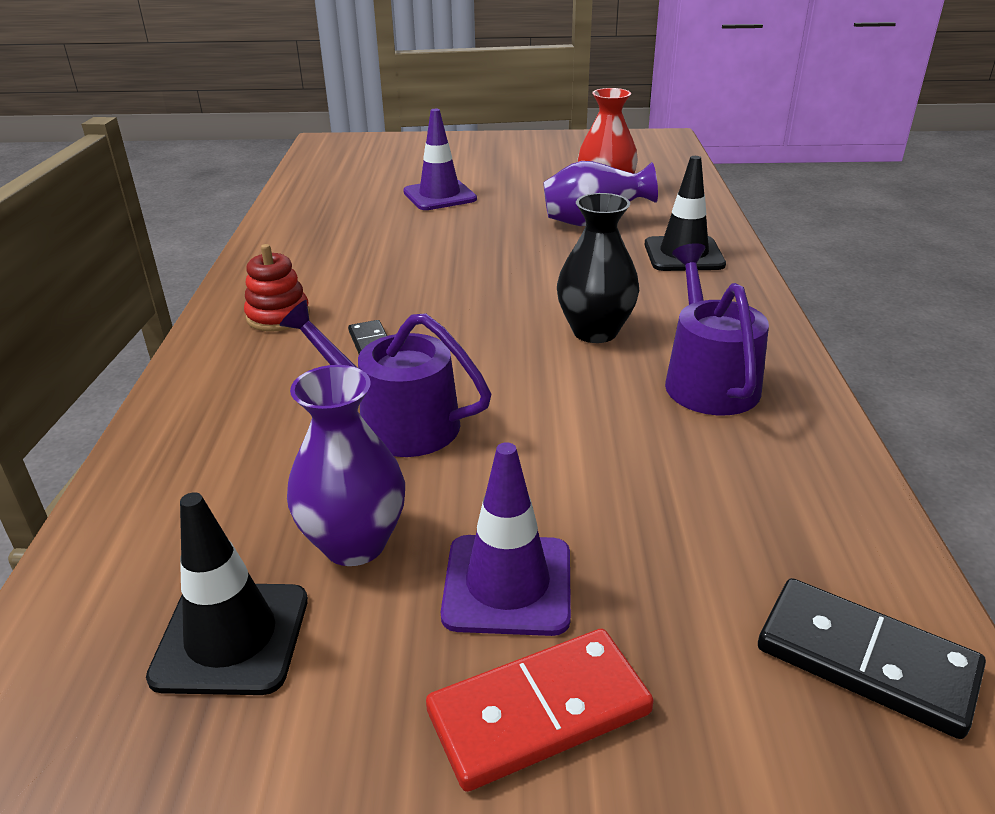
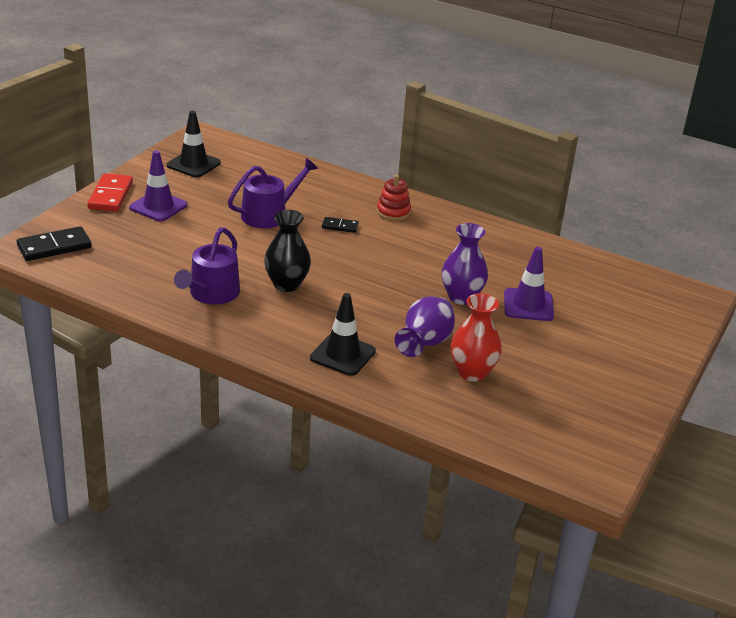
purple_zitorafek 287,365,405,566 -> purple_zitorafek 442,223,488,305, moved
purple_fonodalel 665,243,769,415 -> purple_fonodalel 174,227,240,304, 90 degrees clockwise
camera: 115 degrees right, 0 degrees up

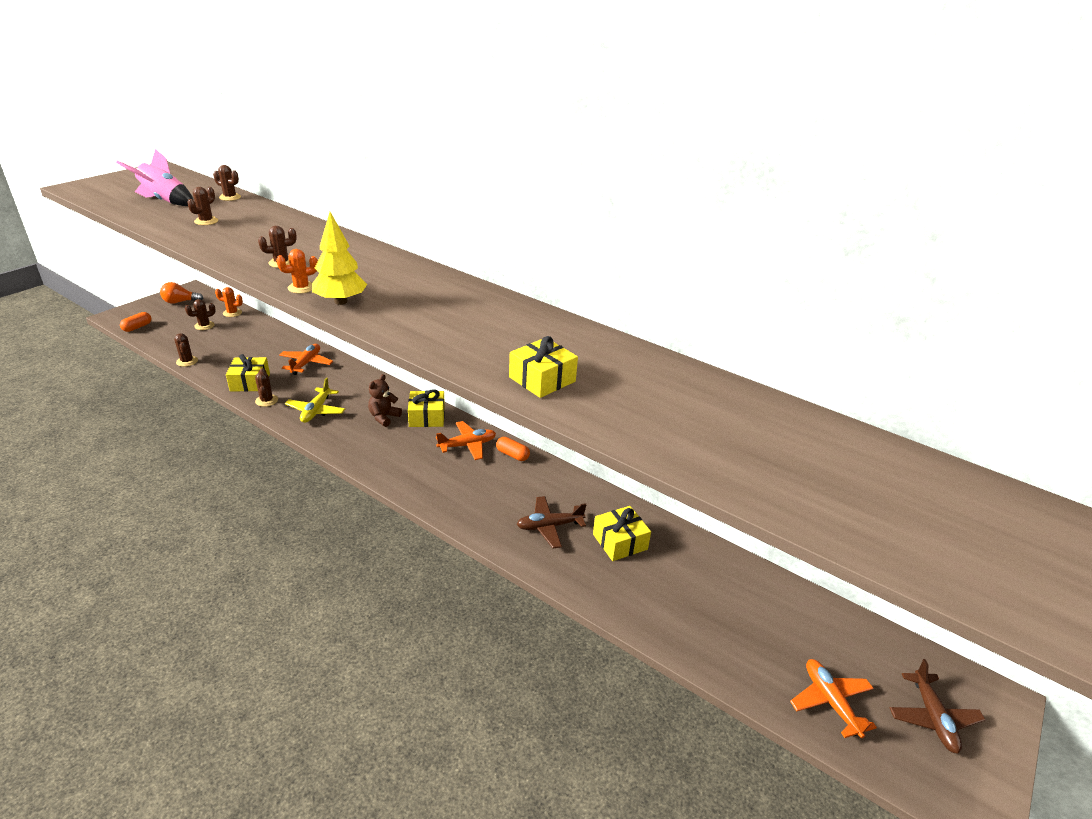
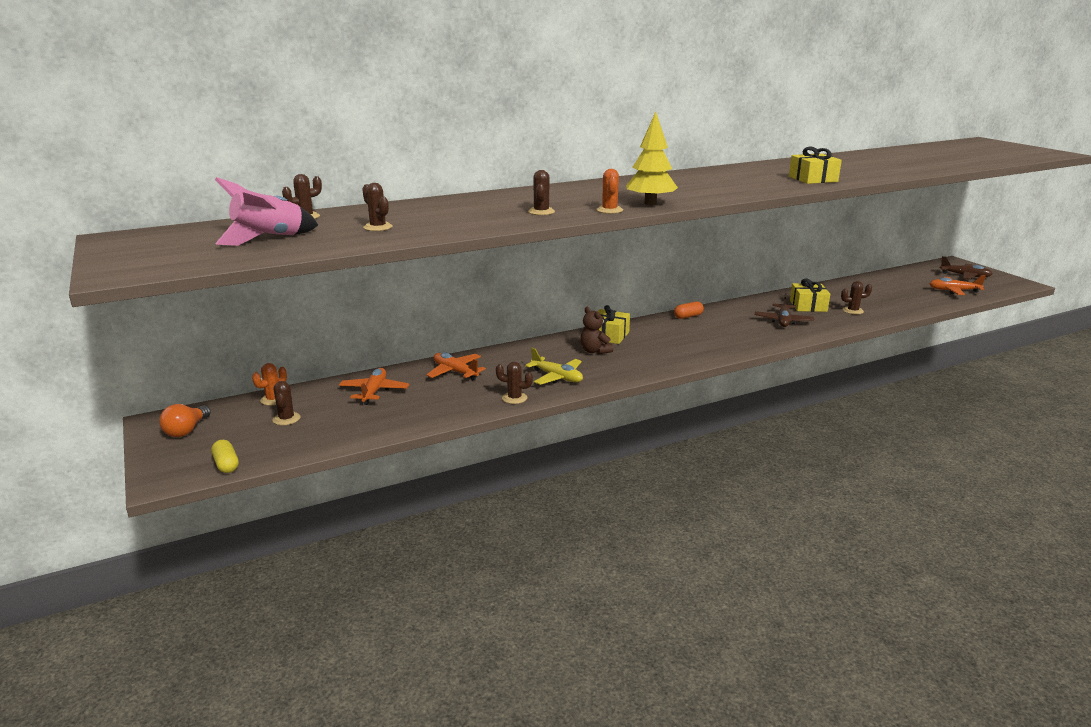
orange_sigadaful 120,312,152,332 -> yellow_sigadaful 211,440,239,473
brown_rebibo 174,333,198,367 -> brown_rebibo 841,281,872,315, moved
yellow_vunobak 226,354,270,392 -> none
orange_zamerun 436,421,496,460 -> orange_zamerun 339,368,409,405, moved
camera: 60 degrees left, 10 degrees down

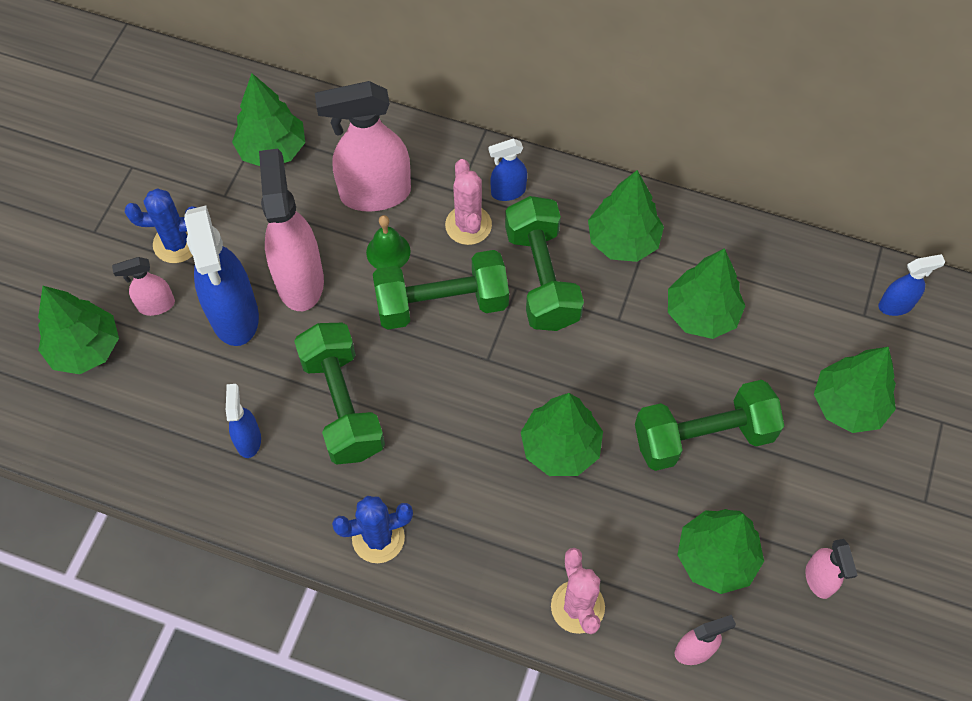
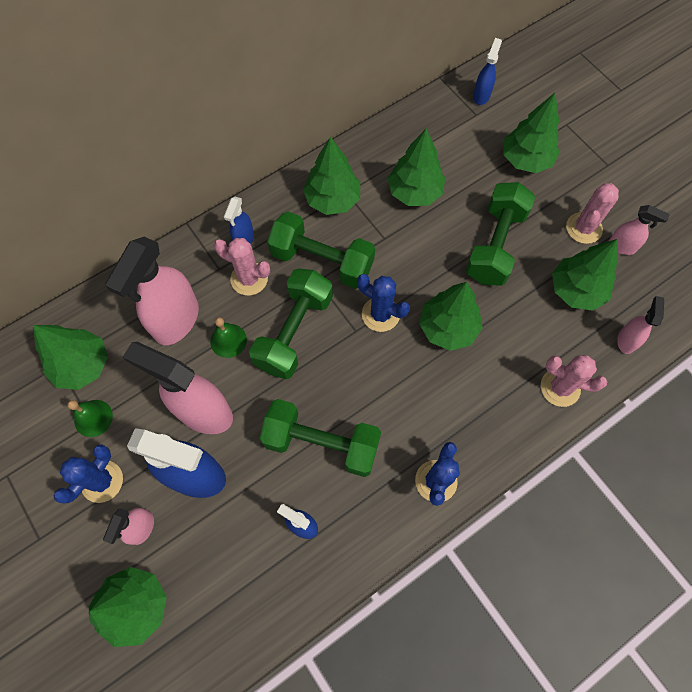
none -> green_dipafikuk 67,400,113,437
none -> blue_rebibo 357,274,410,332
none -> pink_rebibo 566,183,619,244
camera: 55 degrees left, 5 degrees up

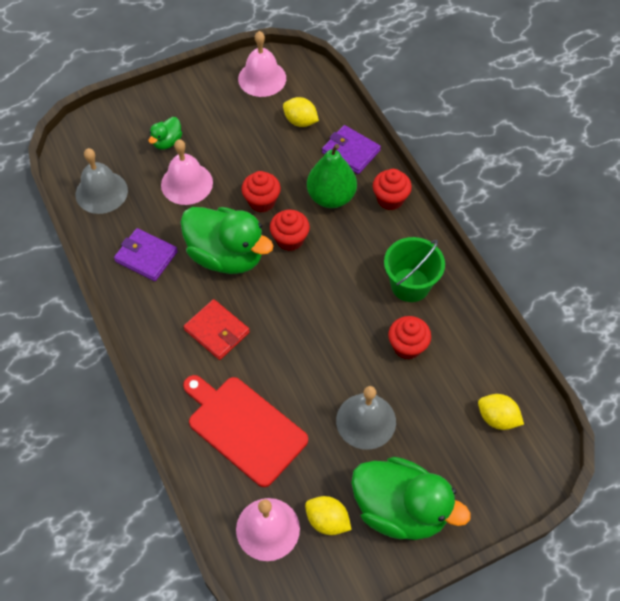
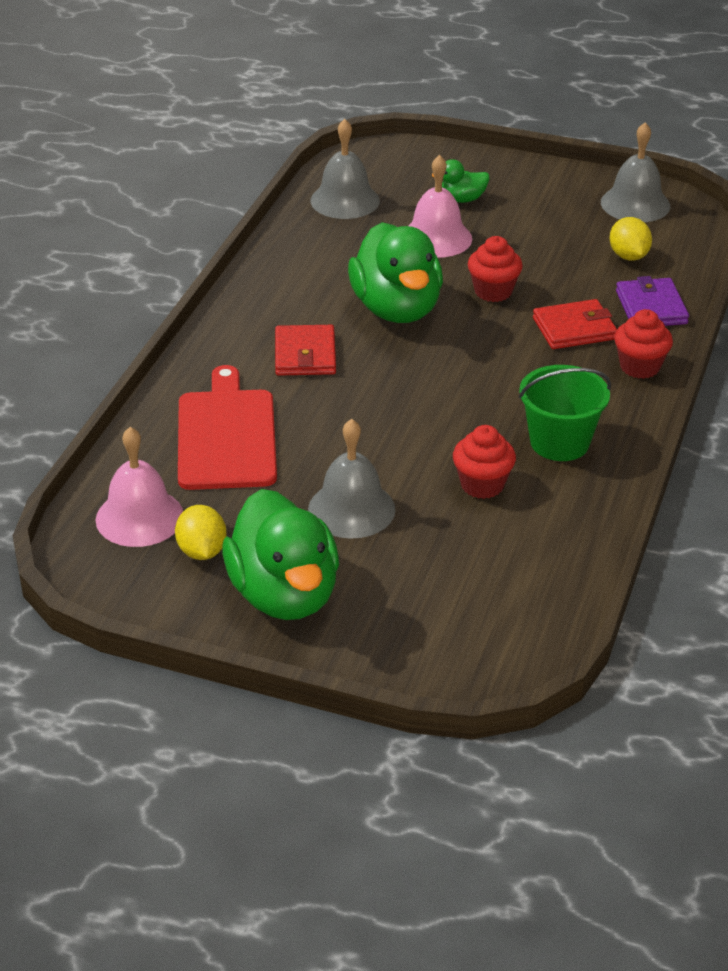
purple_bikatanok 114,228,178,281 -> none
pink_dipafikuk 238,31,286,97 -> grey_dipafikuk 601,122,670,222
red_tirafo 270,209,310,251 -> none
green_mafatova 307,144,357,208 -> red_bikatanok 533,299,617,349
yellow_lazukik 478,394,524,430 -> none
camera: 45 degrees right, 20 degrees down

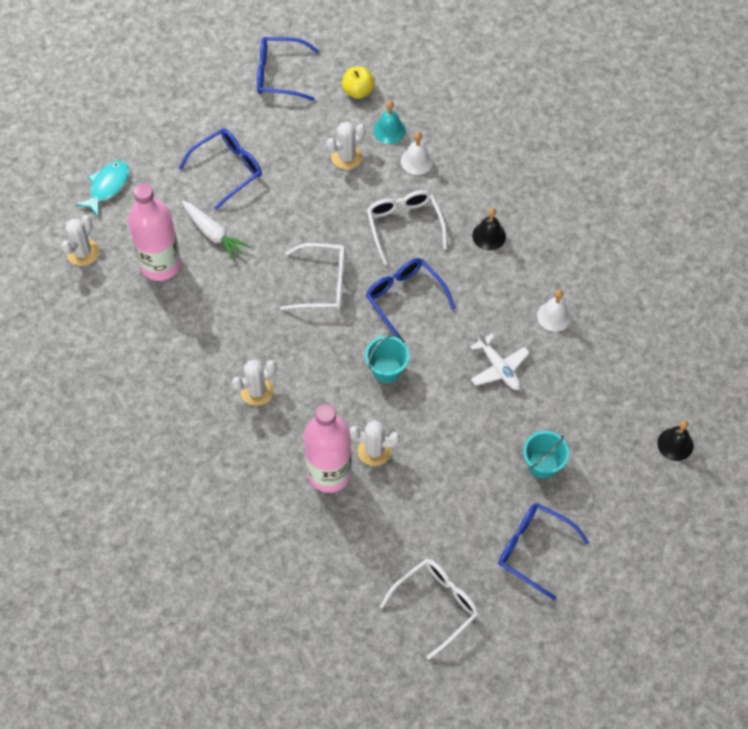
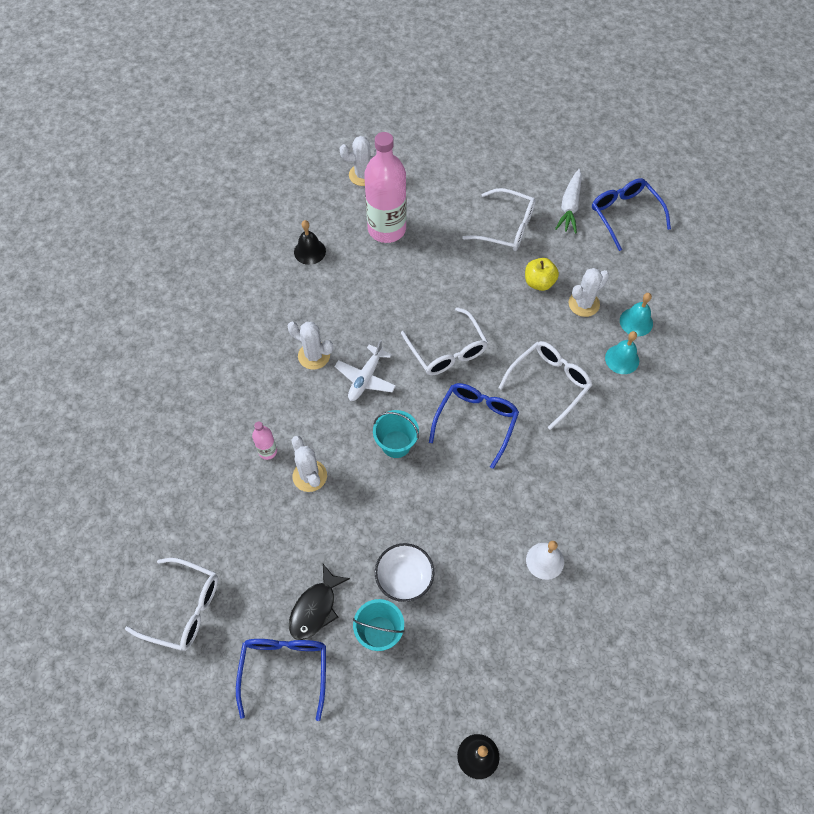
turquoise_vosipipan 76,161,130,217 -> none
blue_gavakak 179,129,262,210 -> white_gavakak 462,188,536,251
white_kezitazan 182,201,251,261 -> white_kezitazan 555,169,582,234, moved
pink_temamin 304,404,352,493 -> pink_temamin 252,422,277,460, x0.43
white_rebibo 327,122,366,170 -> white_rebibo 569,268,609,317, 60 degrees counterclockwise
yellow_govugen 342,66,375,99 -> yellow_govugen 525,258,559,291, moved
white_dipafikuk 401,132,433,175 -> turquoise_dipafikuk 605,331,639,374
white_zamerun 470,331,530,390 -> white_zamerun 334,340,396,401, moved
black_dipafikuk 472,208,506,250 -> black_dipafikuk 294,220,326,265, moved
none -> black_vosipipan 289,564,350,640
none -> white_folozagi 375,543,434,602
camera: 60 degrees right, 0 degrees up

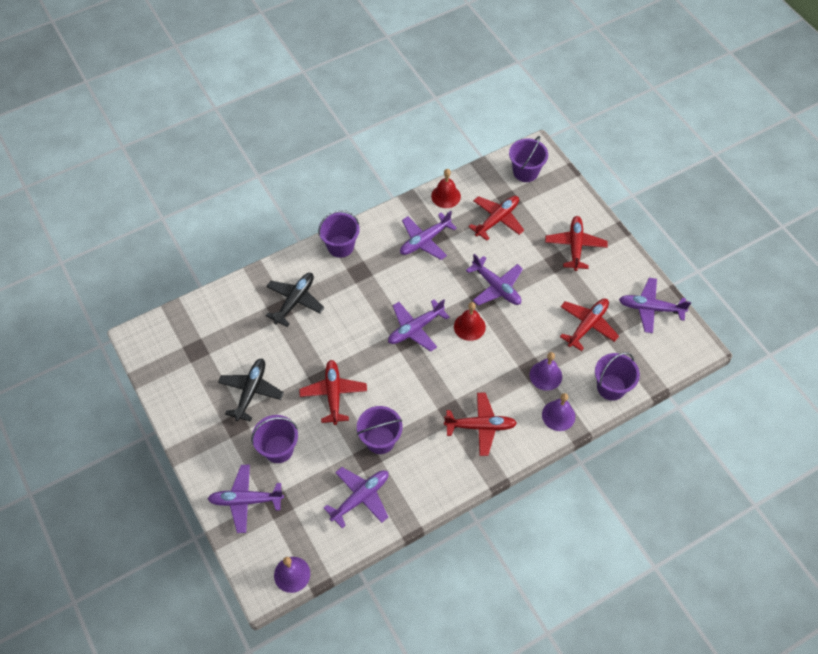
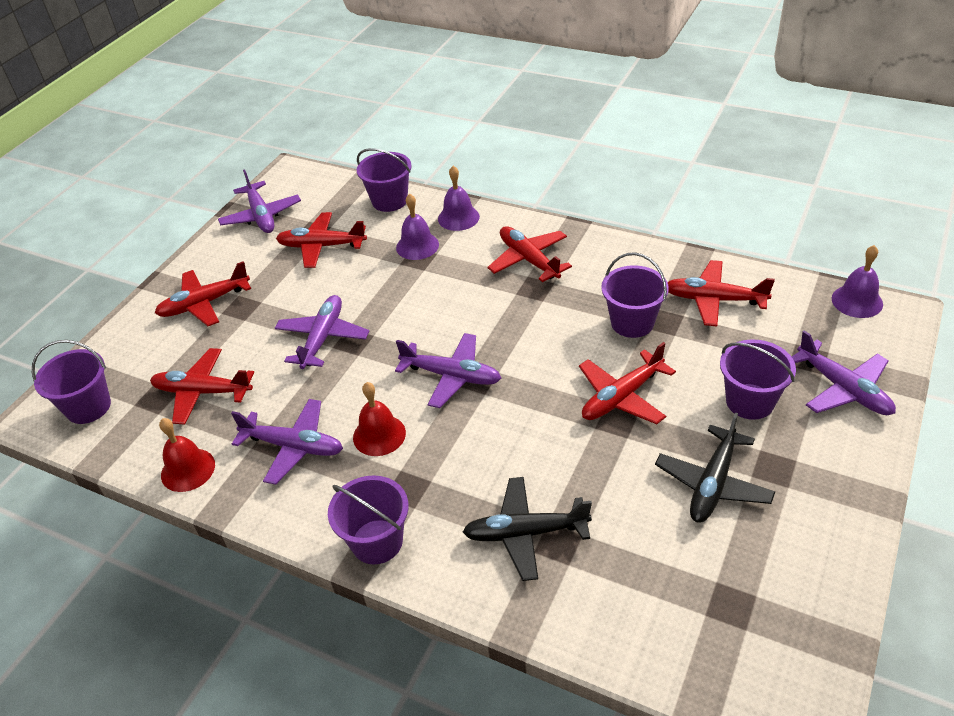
black_zamerun 218,358,284,422 -> black_zamerun 655,413,775,523, 45 degrees counterclockwise
purple_zamerun 324,467,388,528 -> red_zamerun 668,260,775,326
red_dipafikuk 454,302,486,341 -> red_dipafikuk 353,382,406,456, moved
camera: 120 degrees left, 15 degrees down

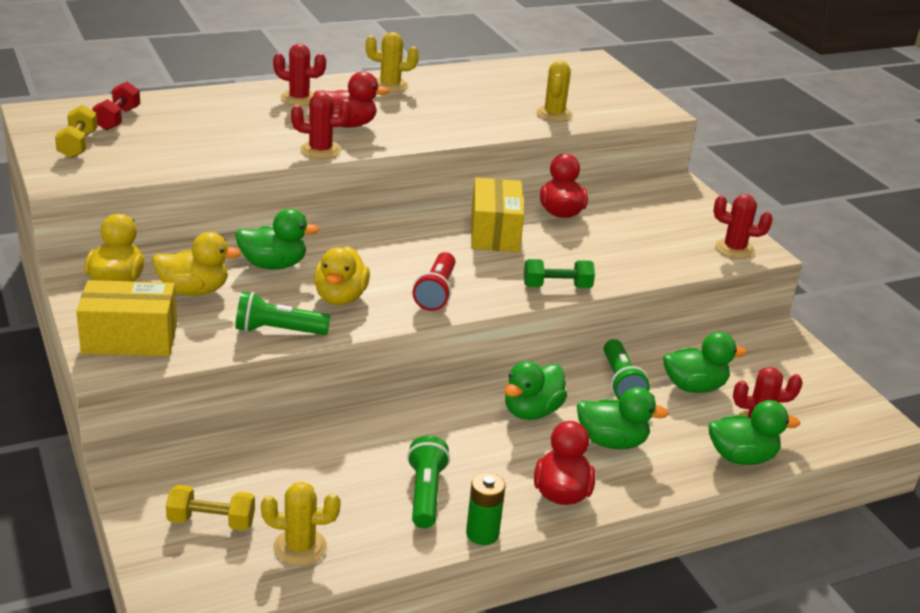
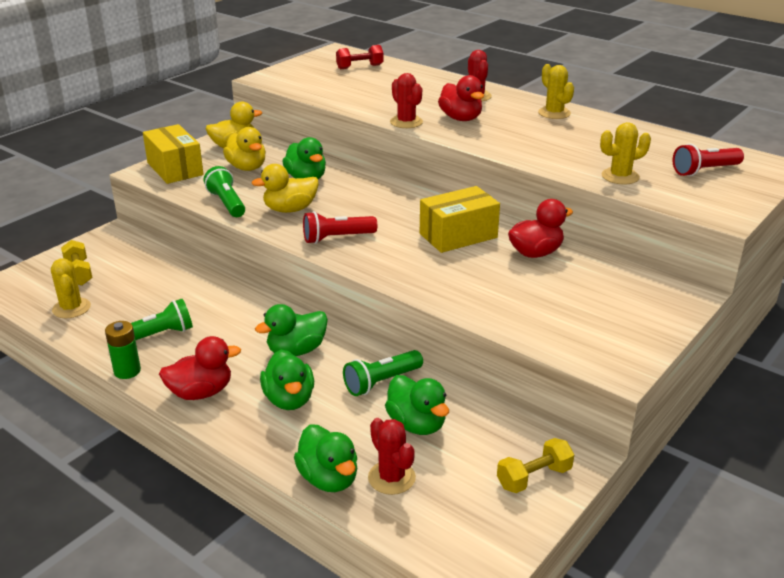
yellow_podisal 55,105,98,158 -> yellow_podisal 497,438,574,493, moved
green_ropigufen 504,361,567,420 -> green_ropigufen 255,304,328,356, 45 degrees counterclockwise
green_podisal 524,259,595,288 -> none
red_rebibo 714,194,773,259 -> none
none -> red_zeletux 673,144,744,176
camera: 65 degrees right, 0 degrees up

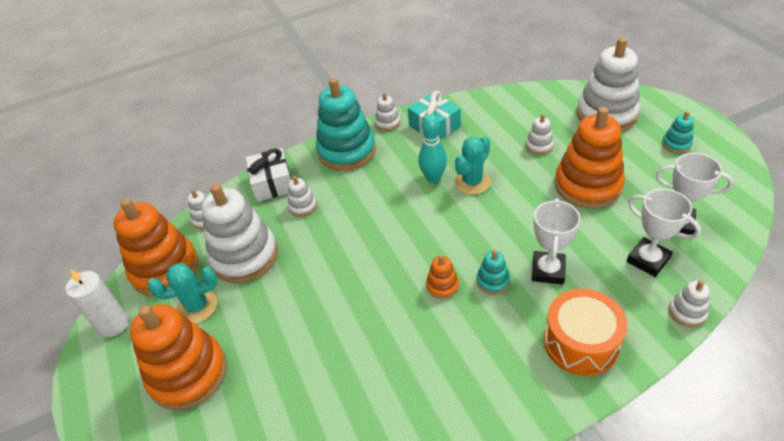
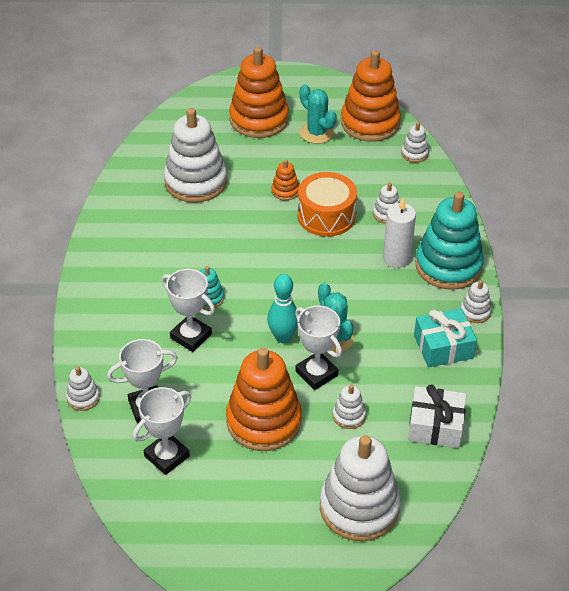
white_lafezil 65,270,129,337 -> white_lafezil 383,198,416,268, moved
turquoise_rebibo 148,263,217,323 -> turquoise_rebibo 300,84,337,144, 45 degrees counterclockwise
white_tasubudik 201,183,278,283 -> white_tasubudik 164,108,227,203, moved
white_vunobak 246,148,291,202 -> white_vunobak 408,384,466,448, moved
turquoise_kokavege 418,114,447,183 -> turquoise_kokavege 267,274,298,343, moved
orange_tasubudik 426,255,459,299 -> orange_tasubudik 272,159,299,200, moved
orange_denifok 544,288,628,376 -> orange_denifok 298,172,357,237, moved
turquoise_tasubudik 662,111,694,153 -> none
none -> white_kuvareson 295,305,342,390
camera: 110 degrees right, 0 degrees up

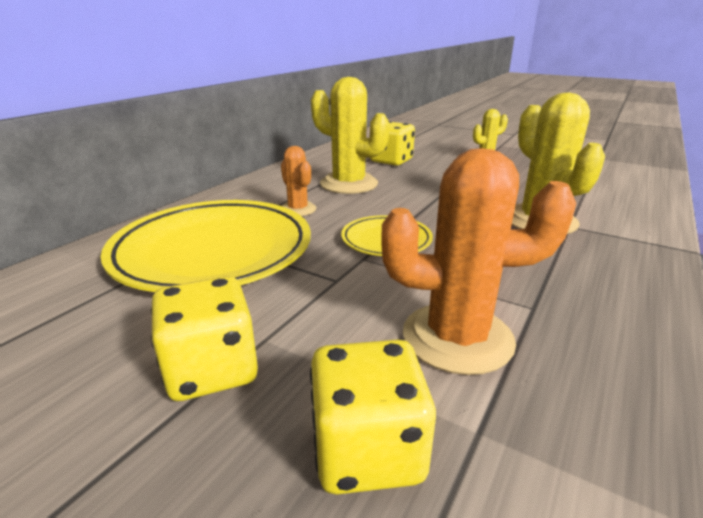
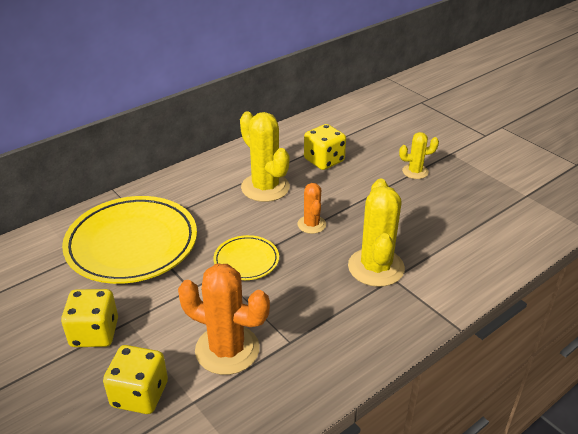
orange_rebibo 281,146,316,216 -> orange_rebibo 297,183,326,234, moved
camera: 20 degrees right, 10 degrees up

